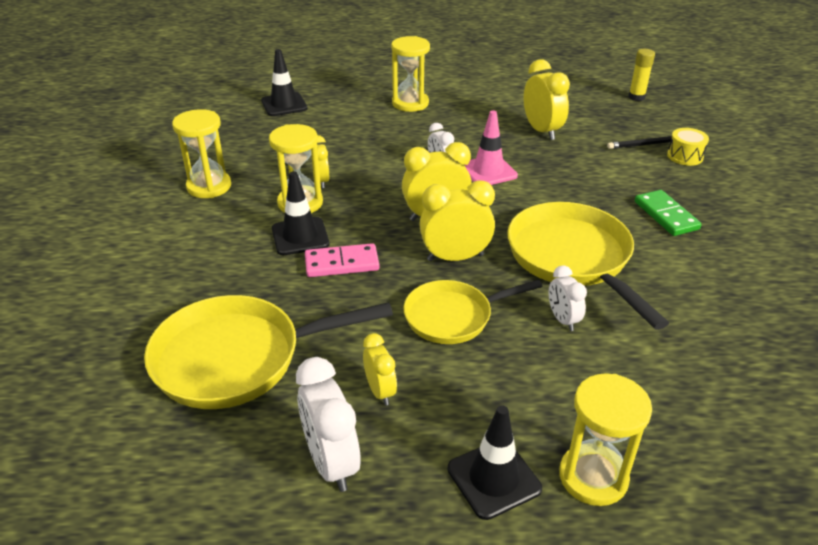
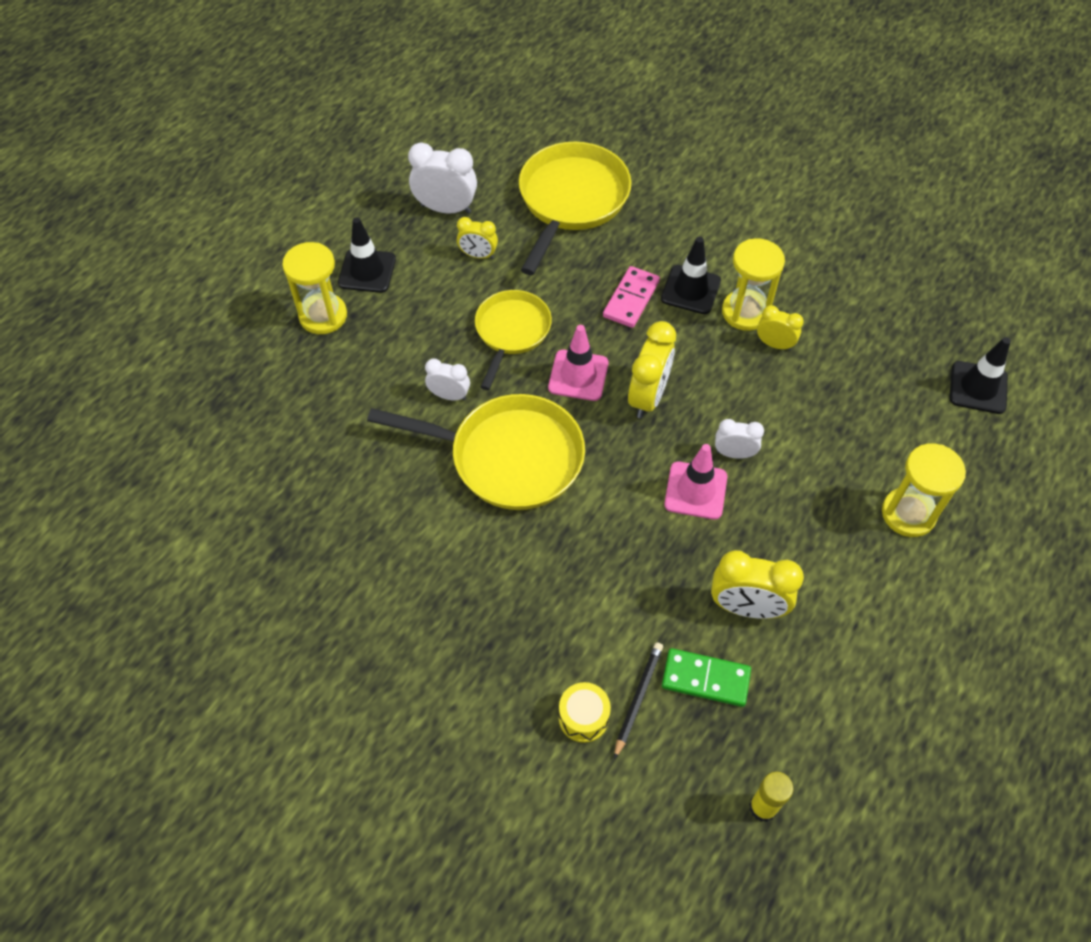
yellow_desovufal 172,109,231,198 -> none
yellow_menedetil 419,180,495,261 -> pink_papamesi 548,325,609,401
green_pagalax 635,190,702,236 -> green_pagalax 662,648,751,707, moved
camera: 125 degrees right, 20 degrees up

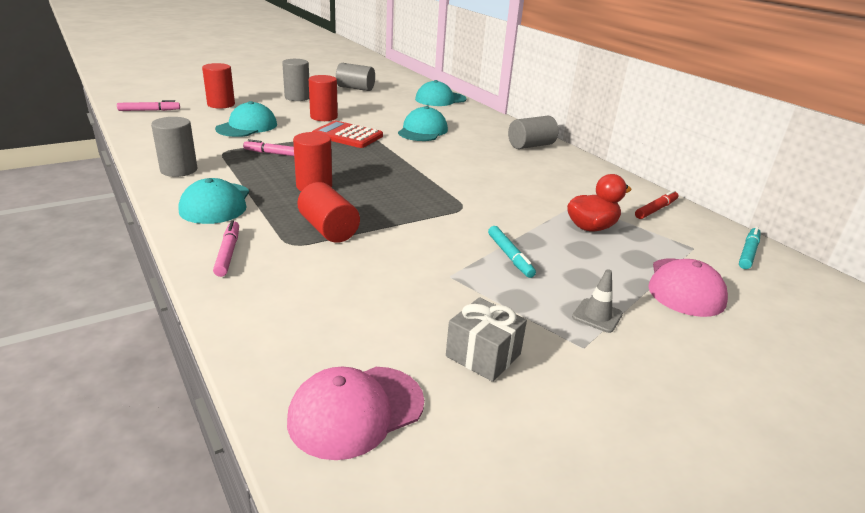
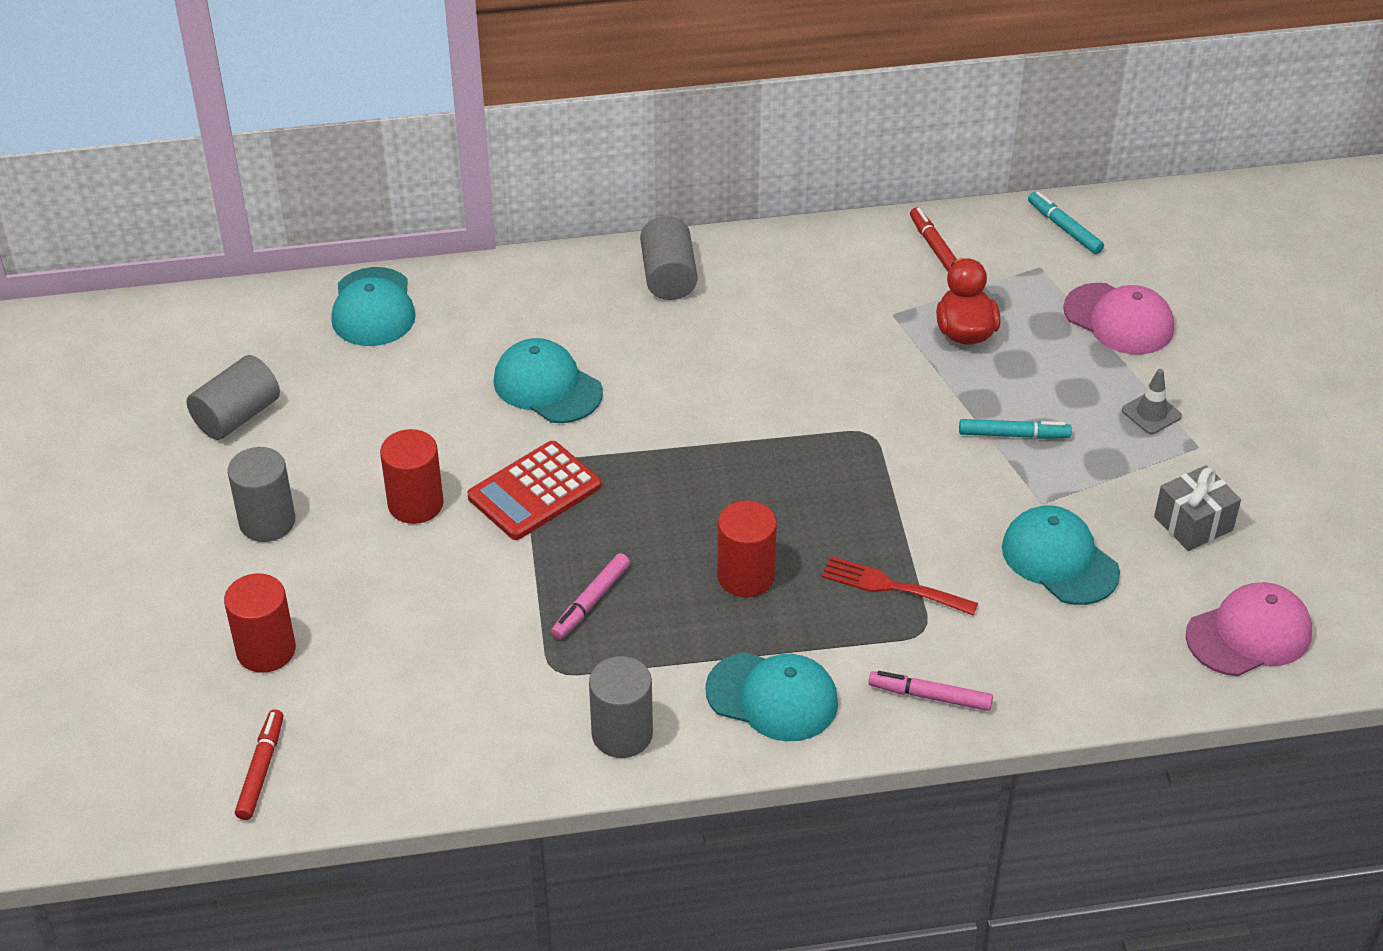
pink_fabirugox 117,100,180,111 -> red_fabirugox 235,709,283,820
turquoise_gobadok 215,101,277,137 -> turquoise_gobadok 1002,506,1120,605, moved
pink_gobadok 287,367,424,460 -> pink_gobadok 1186,582,1312,676, 105 degrees counterclockwise
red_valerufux 297,182,360,243 -> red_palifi 821,556,978,615
camera: 65 degrees left, 15 degrees up

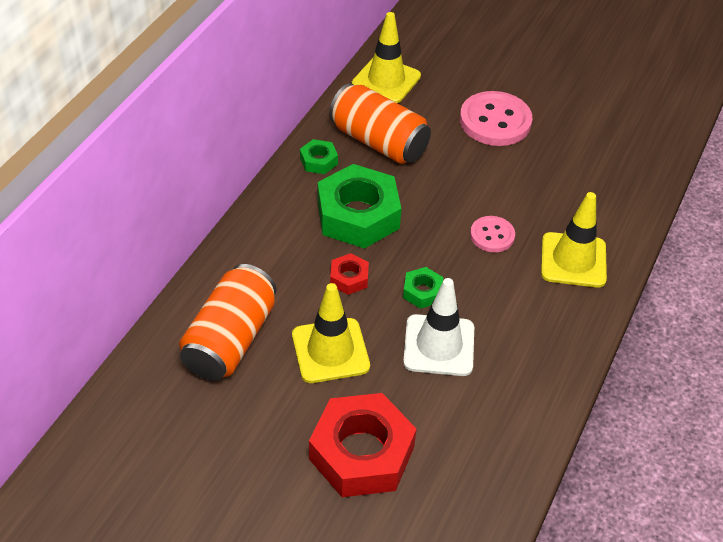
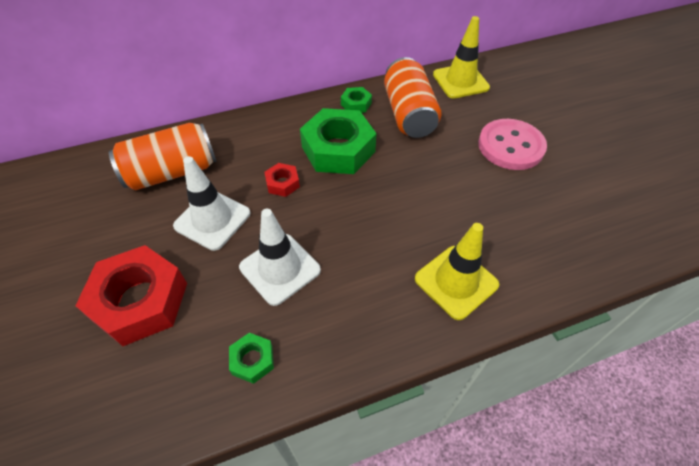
yellow_papamesi 292,283,370,383 -> white_papamesi 173,156,250,251
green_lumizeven 403,267,443,309 -> green_lumizeven 229,333,274,384, moved
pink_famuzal 470,216,515,252 -> none
camera: 45 degrees right, 5 degrees up

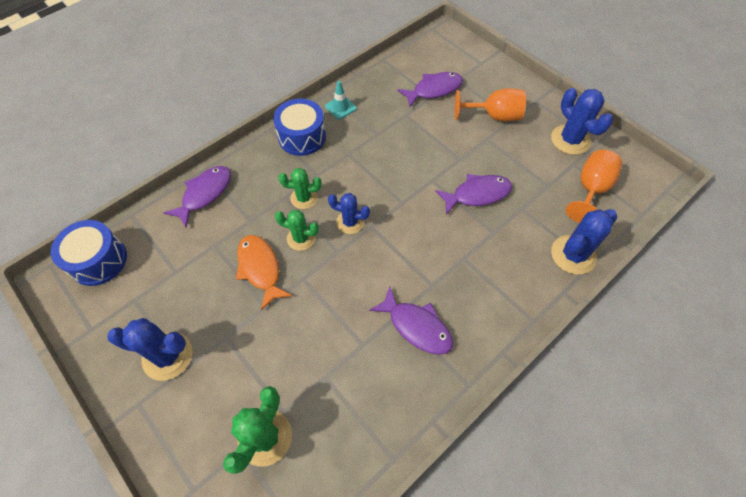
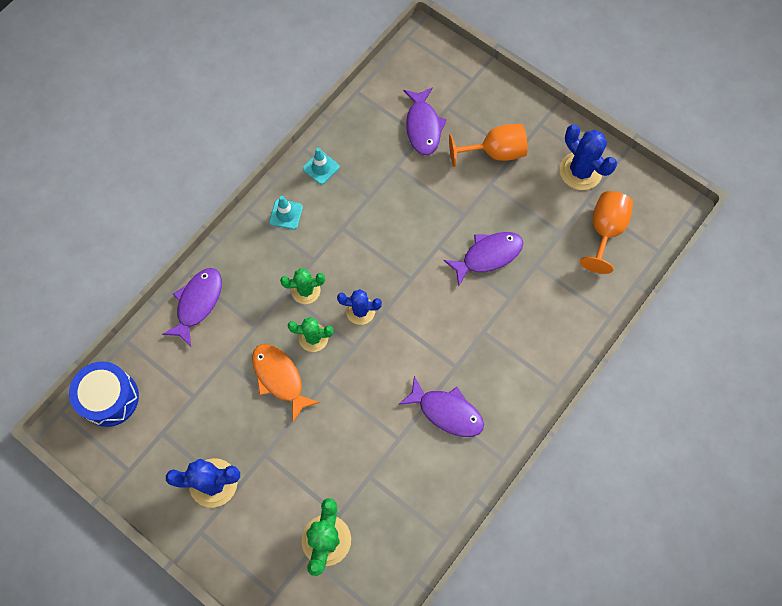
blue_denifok 273,99,326,156 -> turquoise_papamesi 269,196,303,230
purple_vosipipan 397,72,463,107 -> purple_vosipipan 403,87,447,155, 120 degrees clockwise
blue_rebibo 551,209,617,274 -> none
camera: 10 degrees left, 10 degrees up

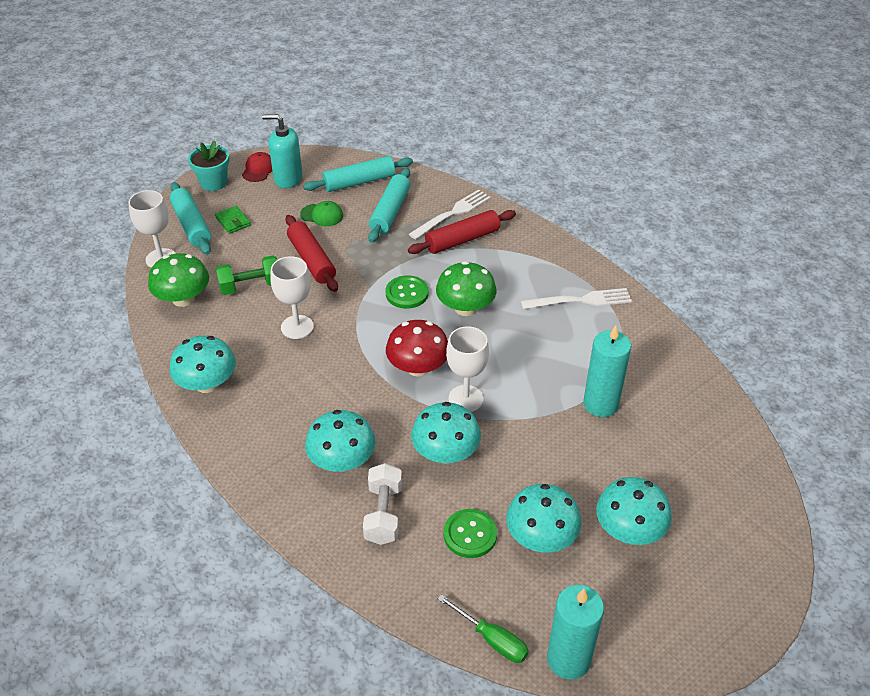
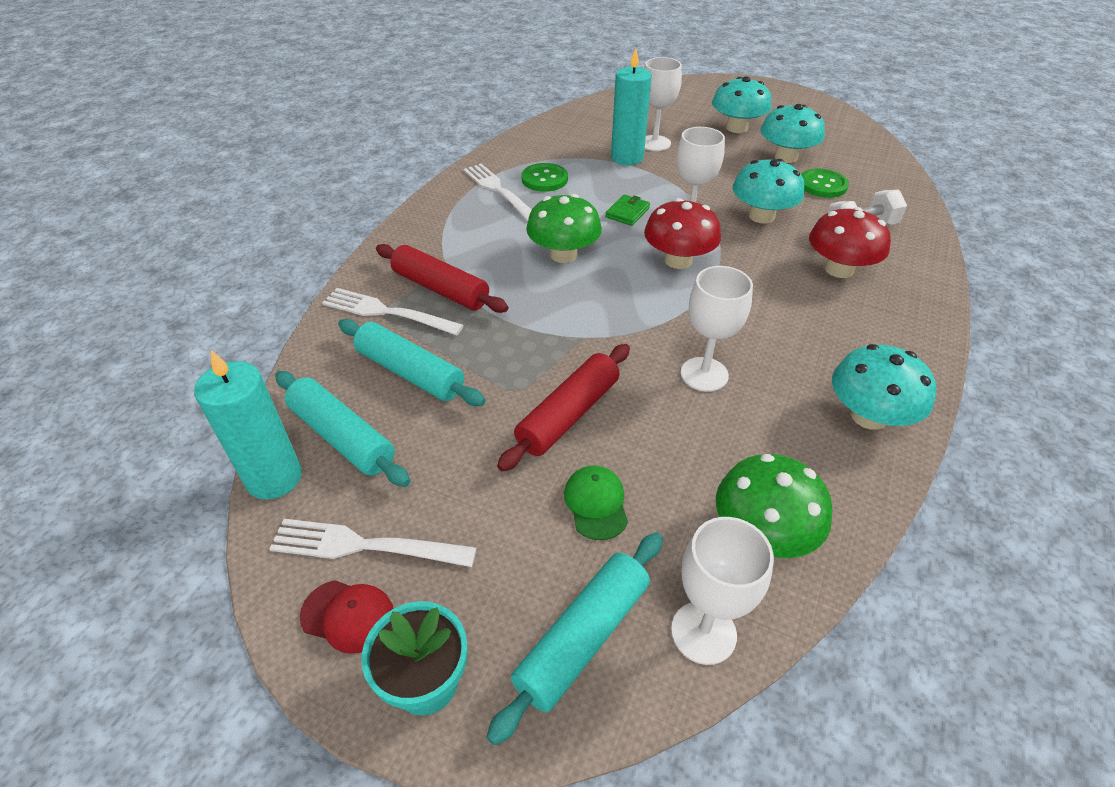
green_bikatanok 215,206,251,234 -> green_bikatanok 605,194,650,226, moved
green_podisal 216,256,278,295 -> none
red_gobadok 242,152,272,182 -> red_gobadok 300,580,394,654, 150 degrees counterclockwise
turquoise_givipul 262,114,302,188 -> white_palifi 269,519,477,567
green_gobadok 300,201,343,226 -> green_gobadok 564,466,628,540, moved
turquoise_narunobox 305,410,376,472 -> red_narunobox 809,207,891,278
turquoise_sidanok 368,168,411,243 -> turquoise_sidanok 338,319,485,406, 45 degrees clockwise
green_famuzal 386,275,429,309 -> green_famuzal 522,163,568,192, moved
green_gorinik 438,594,529,663 -> none
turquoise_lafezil 547,585,604,680 -> turquoise_lafezil 194,350,302,499, moved
none -> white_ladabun 644,57,682,151
camera: 115 degrees left, 0 degrees up

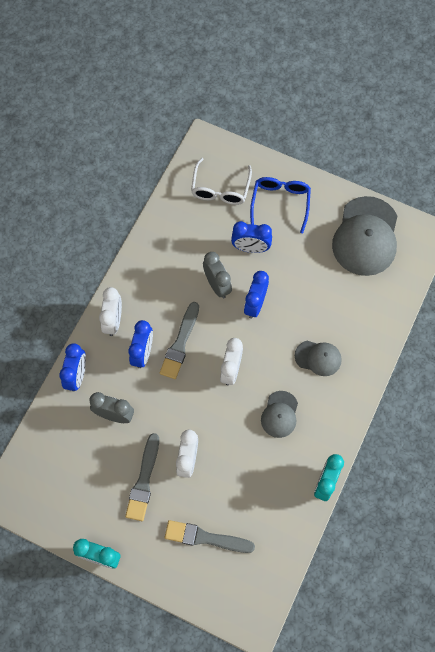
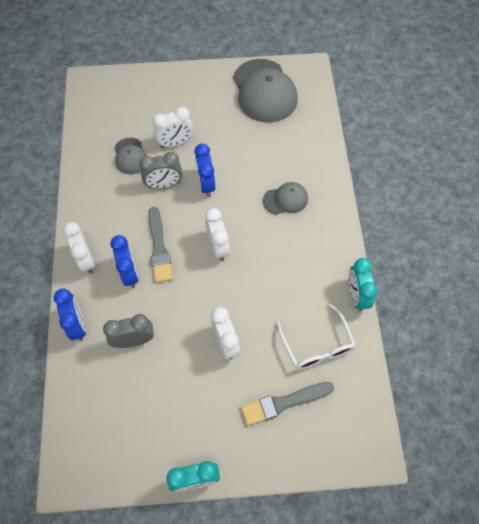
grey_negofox 125,433,159,521 -> none
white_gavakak 191,158,252,205 -> white_gavakak 276,304,356,370, moved
grey_menedetil 203,252,232,298 -> grey_menedetil 139,152,182,189, 135 degrees clockwise
blue_menedetil 231,221,272,253 -> white_menedetil 153,107,193,148
blue_gavakak 250,177,311,233 -> none
grey_gobadok 261,391,298,438 -> grey_gobadok 114,138,147,175, moved
camera: 30 degrees left, 5 degrees down

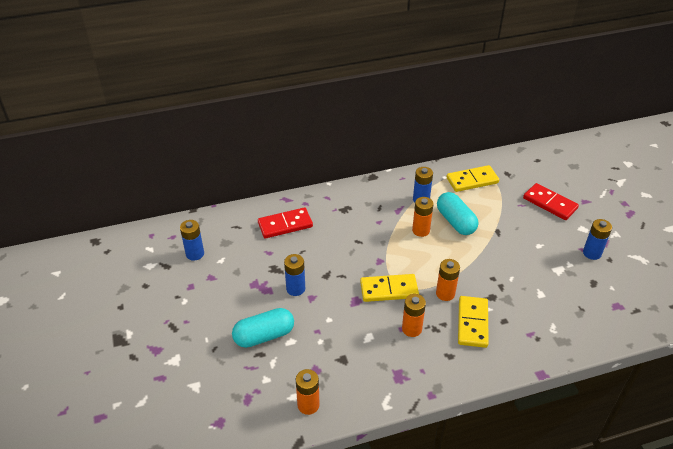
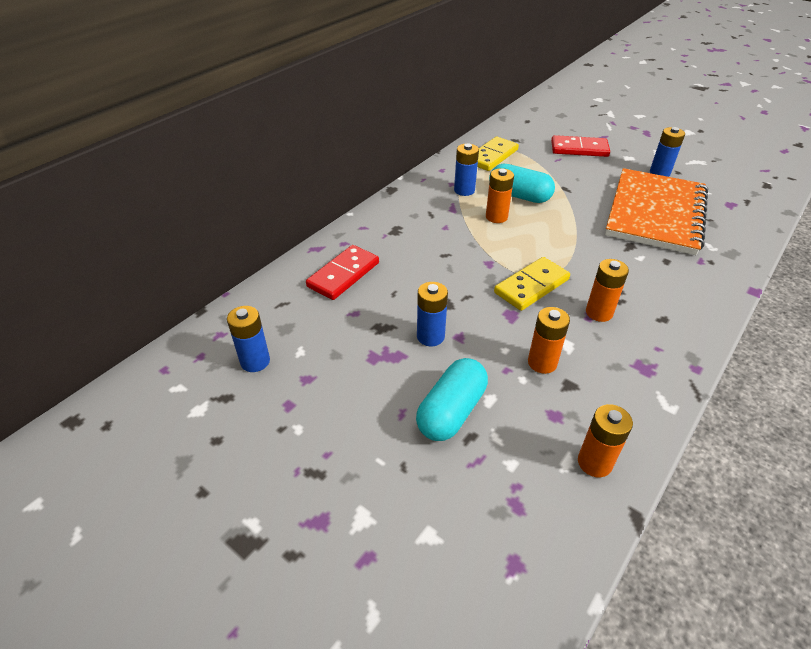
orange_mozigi 436,259,460,301 -> orange_mozigi 528,307,570,374, moved
yellow_pagalax 458,296,489,348 -> none
none -> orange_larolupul 605,168,708,255
camera: 35 degrees left, 0 degrees up

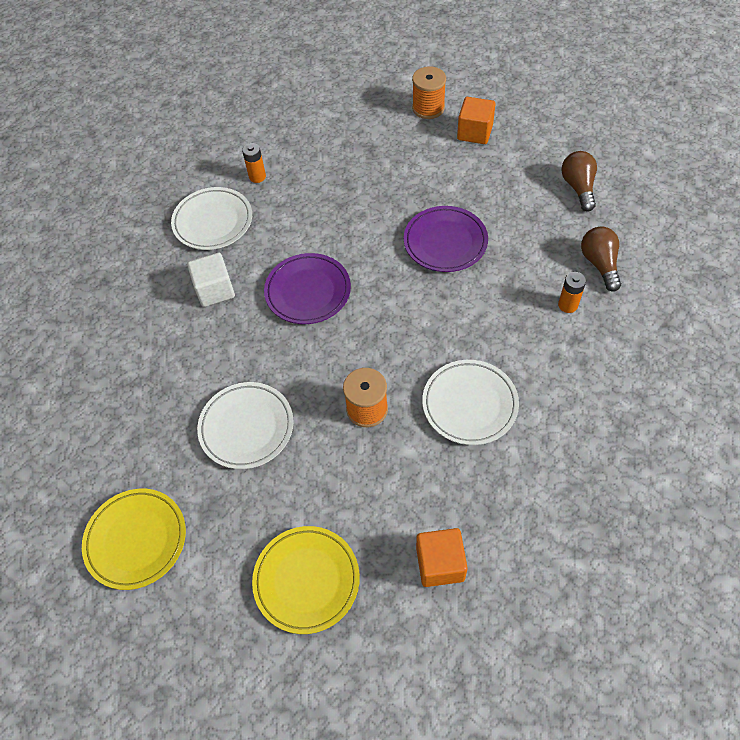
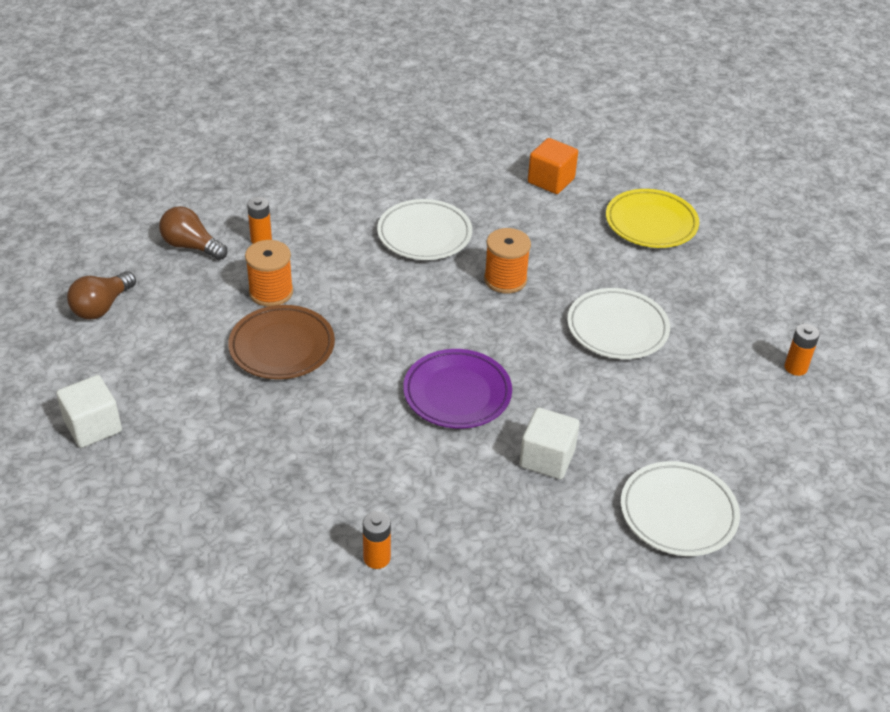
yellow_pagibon 82,489,186,590 -> none
white_pagibon 171,187,252,250 -> white_pagibon 621,461,740,556, moved
purple_pagibon 404,206,488,272 -> brown_pagibon 228,305,335,379
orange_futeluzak 412,66,446,119 -> orange_futeluzak 245,240,293,306, moved
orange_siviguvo 457,97,495,144 -> white_siviguvo 56,375,122,448
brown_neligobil 581,226,621,292 -> brown_neligobil 159,206,228,260, 90 degrees clockwise
none -> orange_mozigi 784,324,820,376
camera: 145 degrees left, 15 degrees down

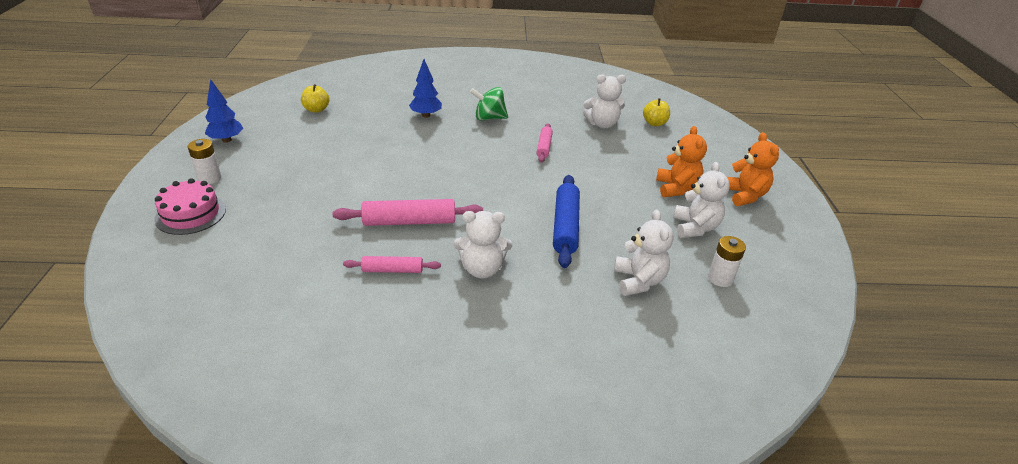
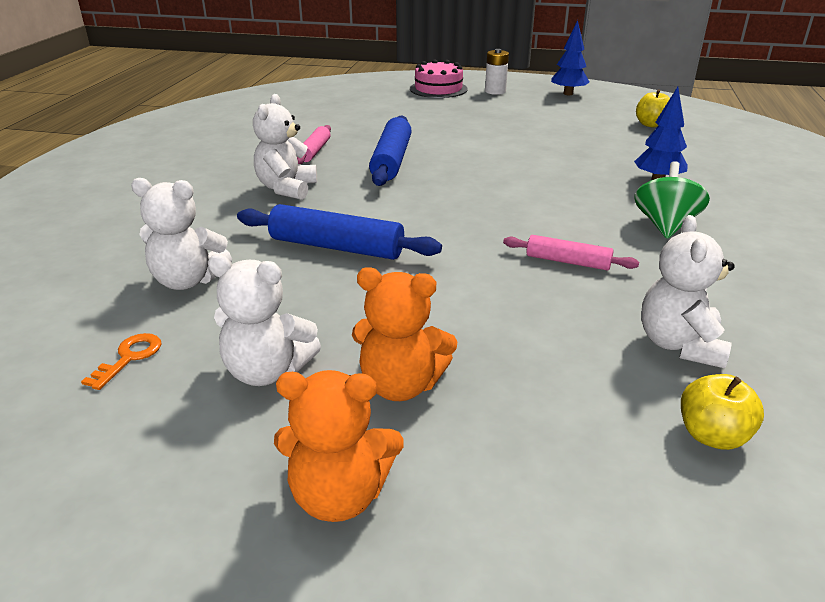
pink_sidanok 333,199,483,226 -> blue_sidanok 369,115,412,186
white_mozigi 708,236,746,287 -> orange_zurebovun 81,333,161,390
camera: 105 degrees right, 5 degrees down

